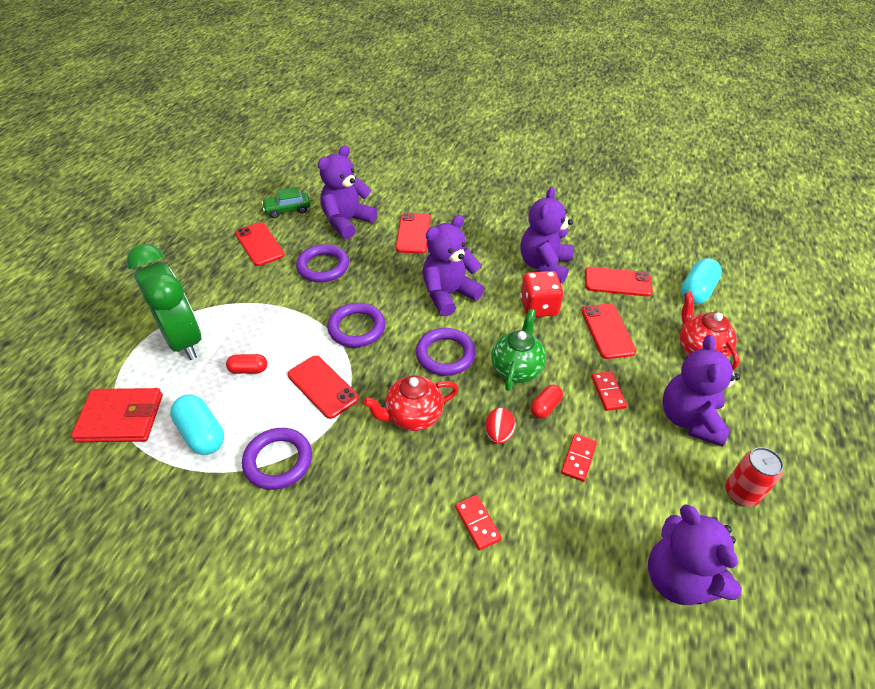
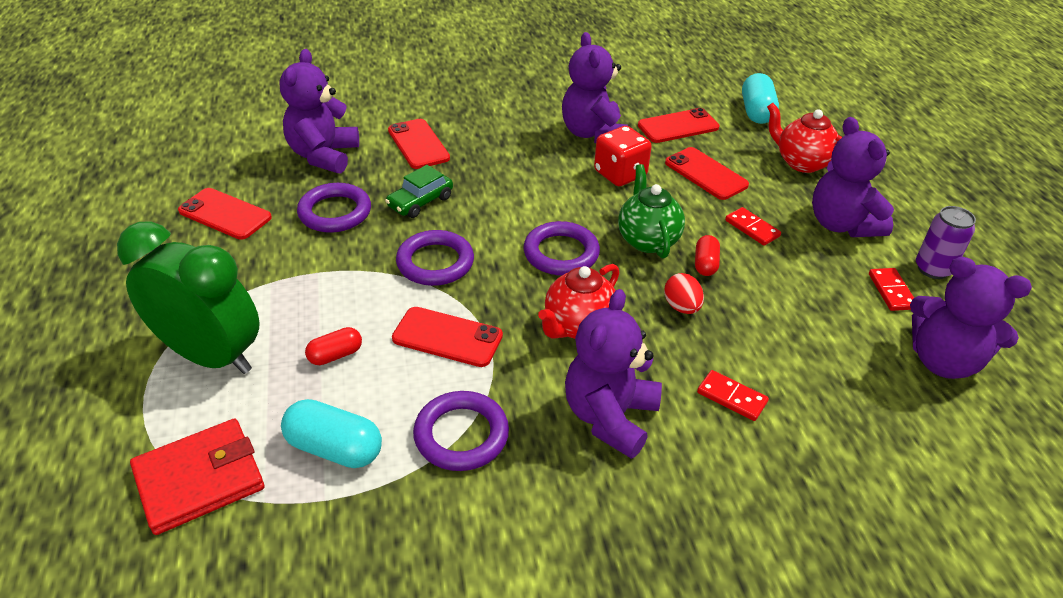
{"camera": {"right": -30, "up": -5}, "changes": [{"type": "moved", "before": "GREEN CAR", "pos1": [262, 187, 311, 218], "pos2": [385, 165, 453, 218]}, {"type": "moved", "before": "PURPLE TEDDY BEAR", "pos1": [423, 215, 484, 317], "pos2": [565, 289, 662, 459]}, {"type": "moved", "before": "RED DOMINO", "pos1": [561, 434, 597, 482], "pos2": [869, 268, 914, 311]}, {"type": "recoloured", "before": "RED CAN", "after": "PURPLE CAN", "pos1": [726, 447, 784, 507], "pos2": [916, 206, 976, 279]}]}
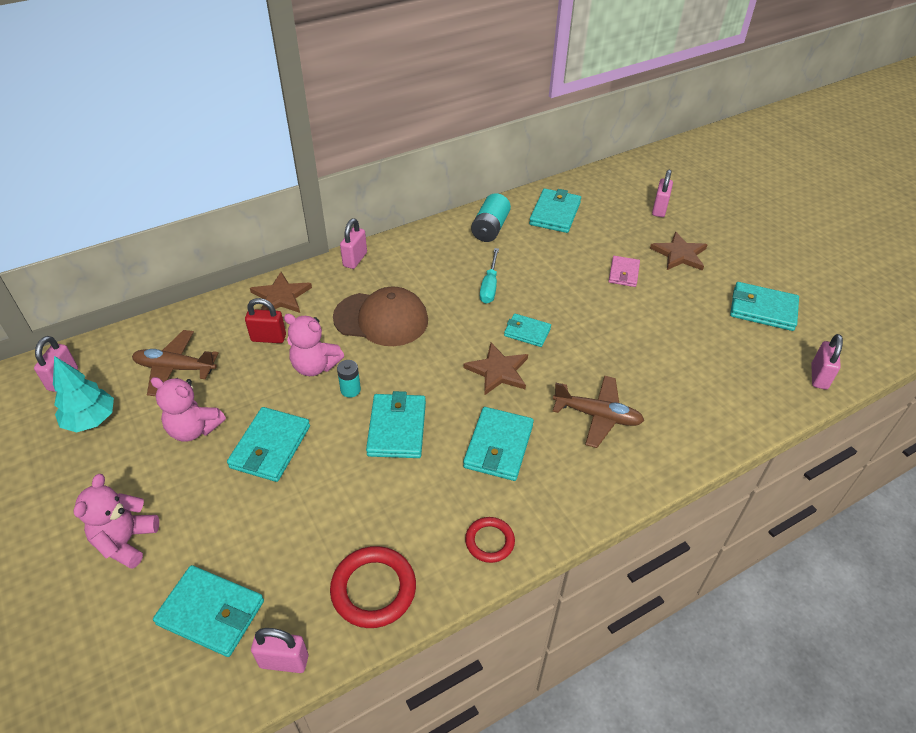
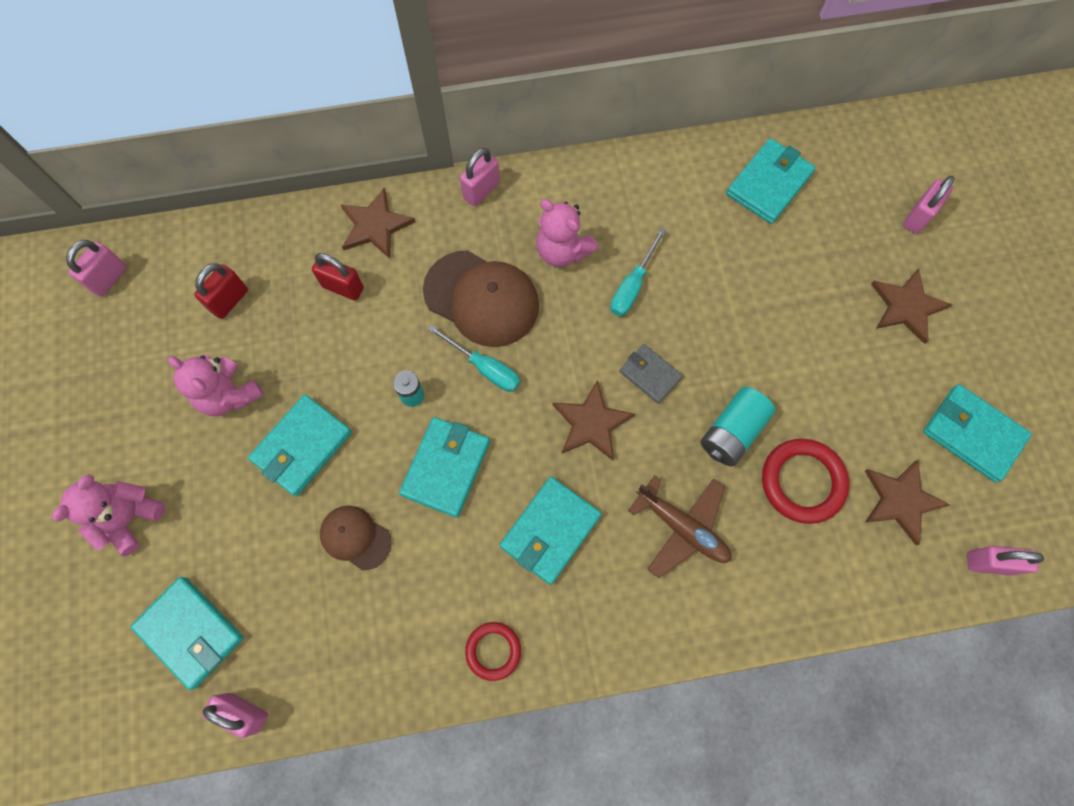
{"camera": {"right": 20, "up": 25}, "changes": [{"type": "moved", "before": "TURQUOISE BATTERY", "pos1": [471, 193, 511, 242], "pos2": [701, 387, 775, 467]}, {"type": "removed", "before": "PINK WALLET", "pos1": [609, 256, 640, 287]}, {"type": "recoloured", "before": "TURQUOISE WALLET", "after": "GREY WALLET", "pos1": [504, 313, 551, 347], "pos2": [619, 344, 683, 404]}, {"type": "moved", "before": "PINK TEDDY BEAR", "pos1": [284, 314, 344, 376], "pos2": [536, 199, 598, 267]}, {"type": "replaced", "before": "BROWN PLANE", "after": "RED PADLOCK", "pos1": [132, 330, 219, 396], "pos2": [194, 263, 248, 319]}, {"type": "turned", "before": "PINK PADLOCK", "pos1": [811, 334, 843, 390], "pos2": [967, 546, 1044, 576], "turn": 60}, {"type": "removed", "before": "TURQUOISE TREE", "pos1": [53, 356, 114, 432]}, {"type": "moved", "before": "RED RING", "pos1": [330, 546, 416, 628], "pos2": [762, 439, 849, 524]}, {"type": "added", "after": "TURQUOISE SCREWDRIVER", "pos2": [428, 325, 520, 392]}, {"type": "added", "after": "BROWN STAR", "pos2": [865, 460, 950, 545]}, {"type": "added", "after": "BROWN CAP", "pos2": [320, 506, 392, 570]}]}
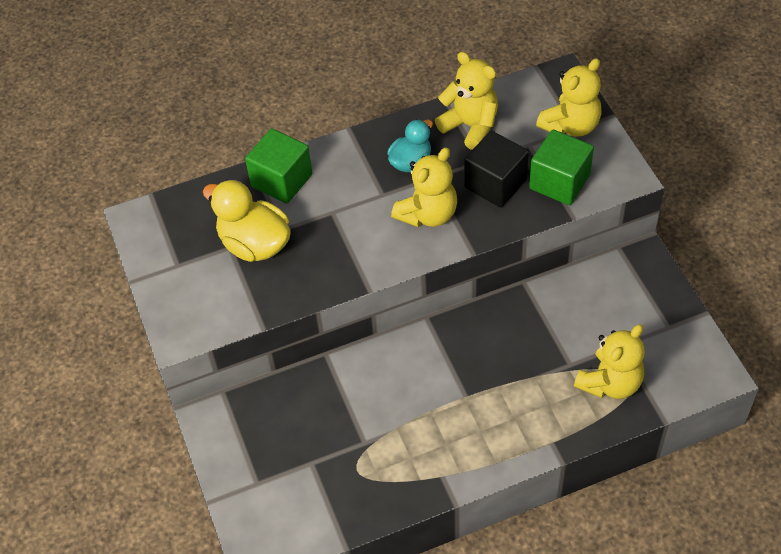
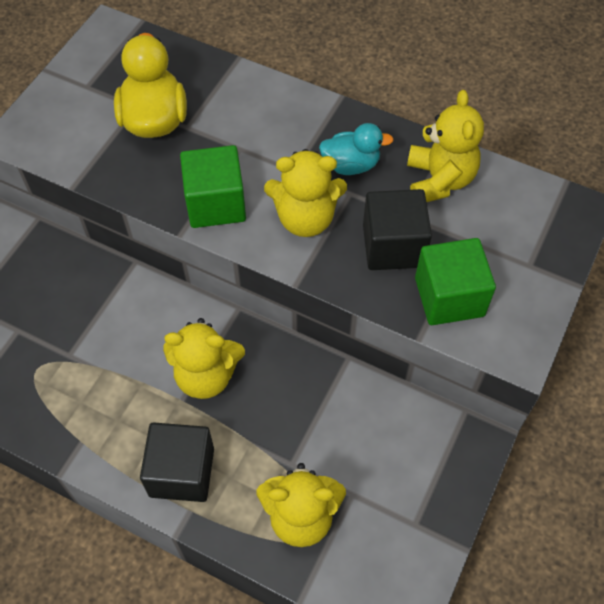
{"camera": {"right": 45, "up": 5}, "changes": [{"type": "moved", "before": "YELLOW TEDDY BEAR", "pos1": [536, 58, 602, 137], "pos2": [163, 318, 245, 399]}, {"type": "moved", "before": "GREEN CUBE", "pos1": [245, 128, 312, 204], "pos2": [180, 145, 246, 228]}, {"type": "added", "after": "BLACK CUBE", "pos2": [140, 422, 214, 502]}]}
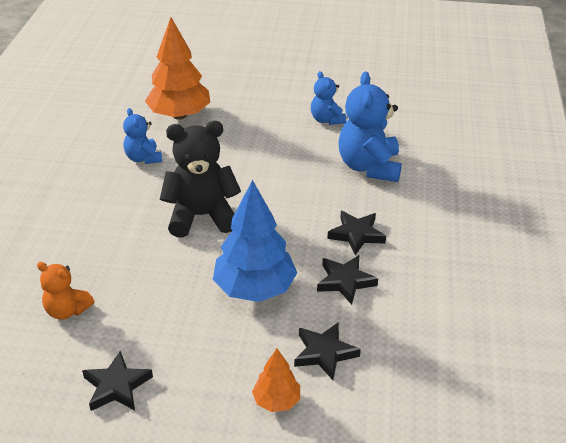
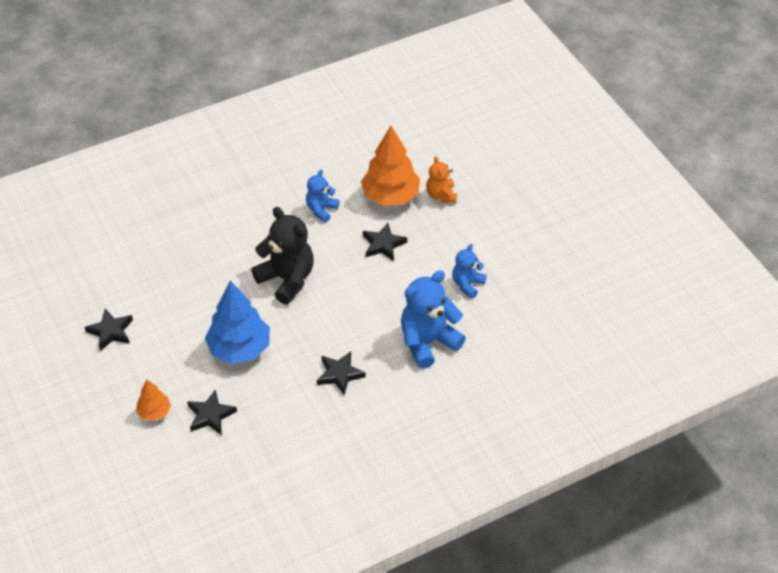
{"camera": {"right": 55, "up": 10}, "changes": [{"type": "moved", "before": "BLACK STAR", "pos1": [317, 255, 378, 305], "pos2": [363, 223, 407, 261]}, {"type": "moved", "before": "ORANGE TEDDY BEAR", "pos1": [37, 262, 95, 320], "pos2": [426, 156, 457, 203]}]}
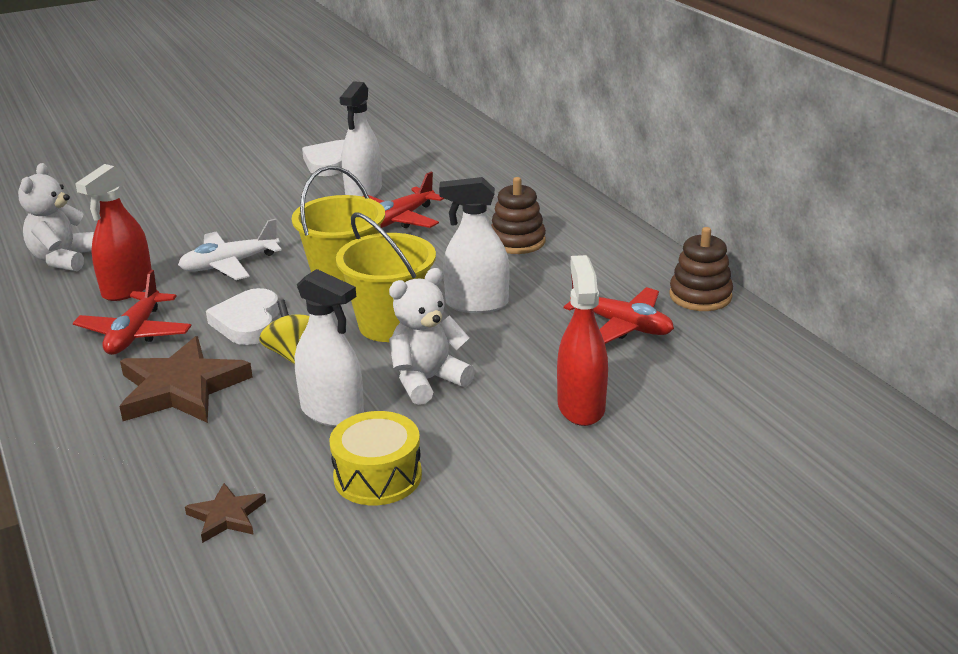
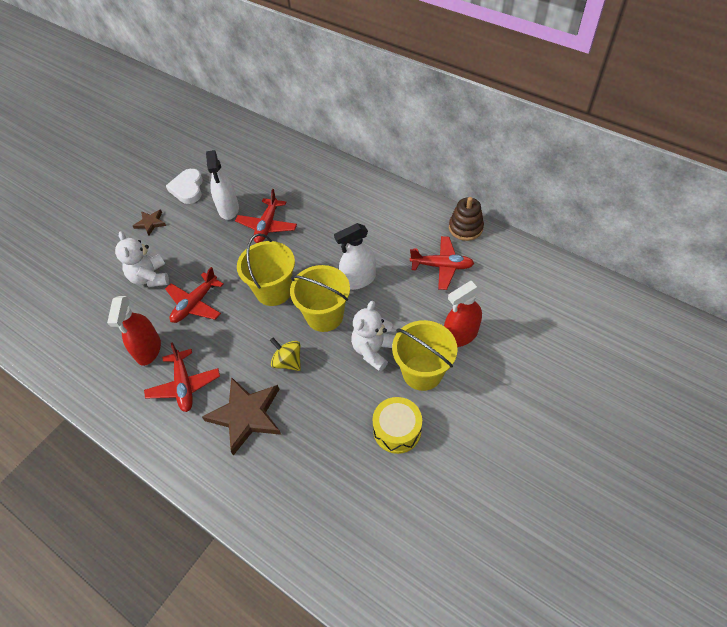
{"camera": {"right": -25, "up": 25}, "changes": [{"type": "moved", "before": "WHITE TEDDY BEAR", "pos1": [18, 163, 94, 271], "pos2": [115, 231, 169, 287]}, {"type": "removed", "before": "BROWN STACKING TOY", "pos1": [491, 177, 546, 254]}, {"type": "recoloured", "before": "WHITE PLANE", "after": "RED PLANE", "pos1": [178, 219, 282, 280], "pos2": [165, 267, 224, 323]}, {"type": "turned", "before": "RED SPRAY BOTTLE", "pos1": [557, 255, 608, 426], "pos2": [444, 281, 483, 347], "turn": -90}, {"type": "removed", "before": "WHITE SPRAY BOTTLE", "pos1": [295, 269, 364, 427]}, {"type": "removed", "before": "WHITE HEART", "pos1": [206, 288, 280, 345]}, {"type": "moved", "before": "BROWN STAR", "pos1": [185, 483, 266, 543], "pos2": [133, 210, 166, 235]}, {"type": "added", "after": "YELLOW BUCKET", "pos2": [392, 320, 458, 391]}]}
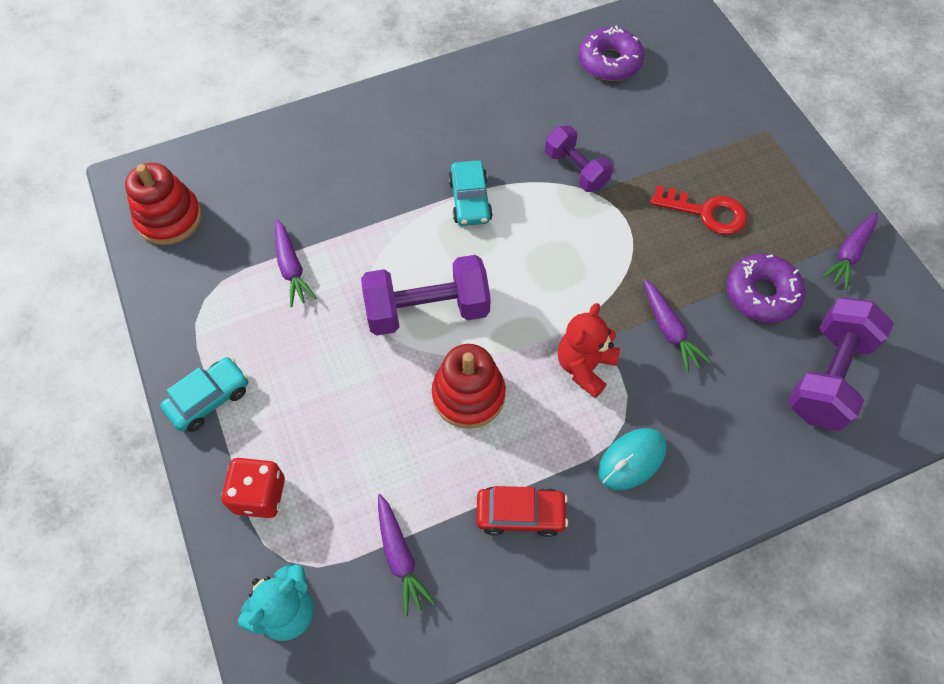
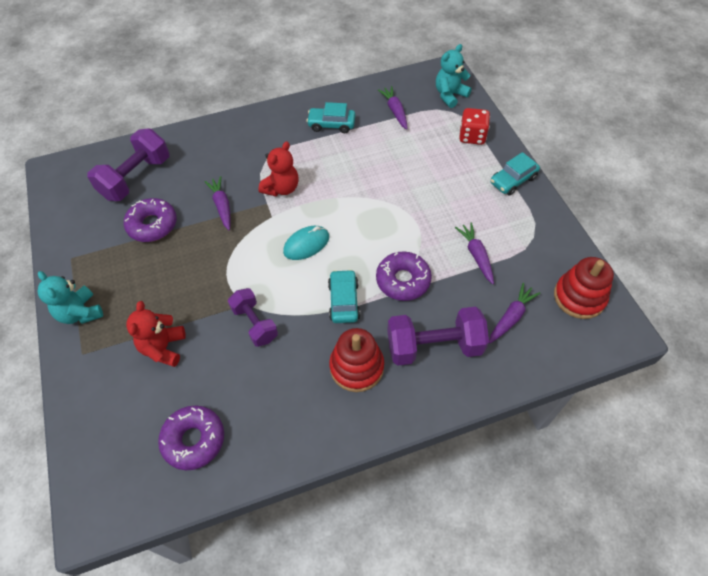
{"camera": {"right": -175, "up": -5}, "changes": [{"type": "removed", "before": "RED KEY", "pos1": [651, 185, 747, 235]}, {"type": "moved", "before": "PURPLE CARROT", "pos1": [822, 212, 878, 290], "pos2": [489, 283, 540, 343]}, {"type": "moved", "before": "PURPLE DUMBBELL", "pos1": [361, 255, 491, 336], "pos2": [387, 307, 489, 366]}, {"type": "moved", "before": "RED STACKING TOY", "pos1": [432, 344, 506, 429], "pos2": [329, 328, 384, 392]}, {"type": "moved", "before": "TURQUOISE MOUSE", "pos1": [598, 428, 667, 490], "pos2": [283, 226, 329, 260]}, {"type": "recoloured", "before": "RED CAR", "after": "TURQUOISE CAR", "pos1": [476, 486, 568, 537], "pos2": [306, 102, 355, 133]}, {"type": "added", "after": "PURPLE DONUT", "pos2": [376, 252, 432, 301]}, {"type": "added", "after": "TURQUOISE TEDDY BEAR", "pos2": [38, 271, 103, 324]}, {"type": "added", "after": "RED TEDDY BEAR", "pos2": [126, 301, 186, 367]}]}
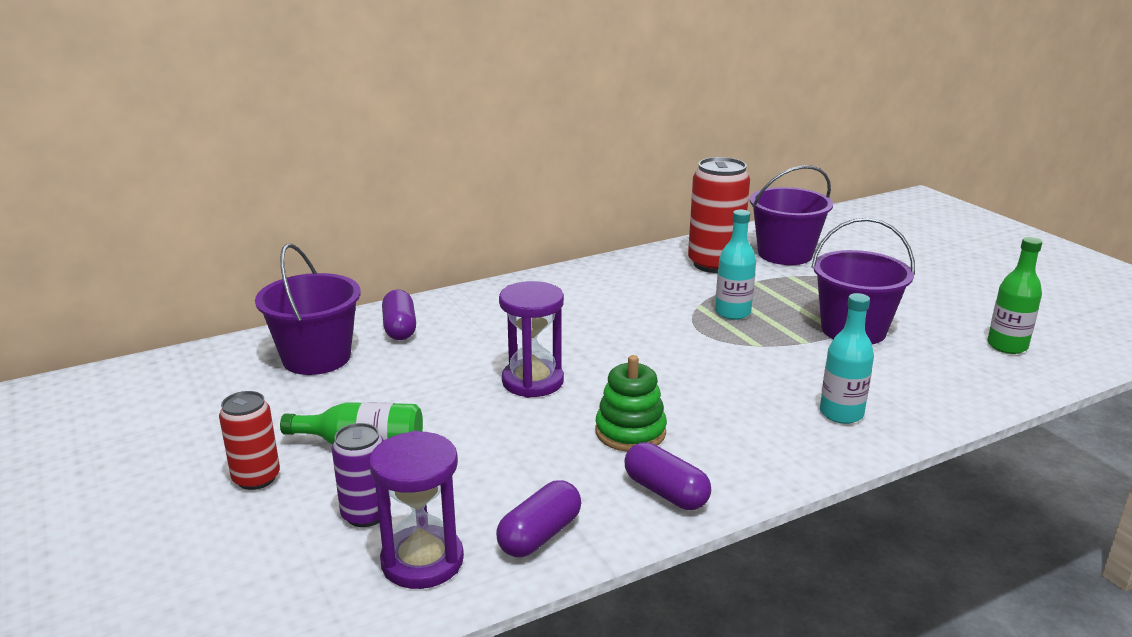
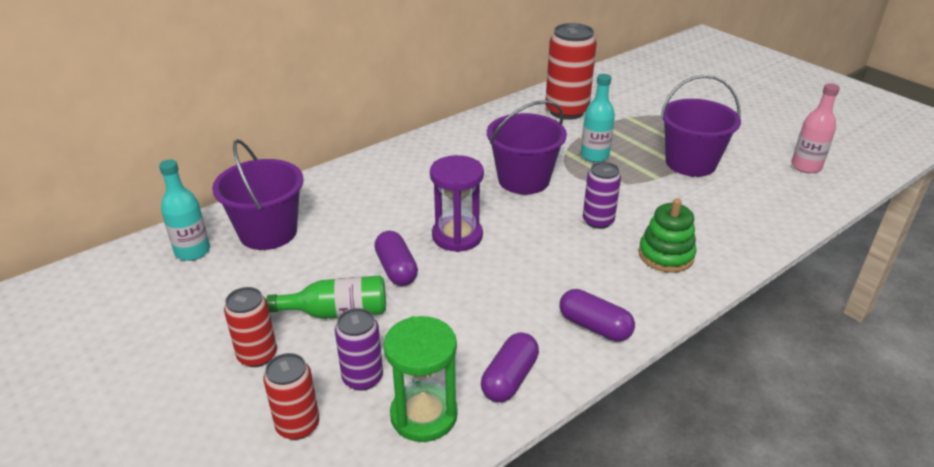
{"camera": {"right": -10, "up": 10}, "changes": [{"type": "moved", "before": "PURPLE BUCKET", "pos1": [750, 165, 833, 265], "pos2": [487, 100, 567, 194]}, {"type": "recoloured", "before": "GREEN BOTTLE", "after": "PINK BOTTLE", "pos1": [987, 237, 1042, 354], "pos2": [791, 83, 840, 173]}, {"type": "moved", "before": "PURPLE CAPSULE", "pos1": [382, 290, 416, 340], "pos2": [375, 231, 418, 286]}, {"type": "moved", "before": "TURQUOISE BOTTLE", "pos1": [820, 293, 874, 424], "pos2": [159, 160, 210, 261]}, {"type": "moved", "before": "GREEN STACKING TOY", "pos1": [595, 355, 667, 452], "pos2": [638, 198, 697, 273]}, {"type": "recoloured", "before": "PURPLE HOURGLASS", "after": "GREEN HOURGLASS", "pos1": [369, 431, 464, 589], "pos2": [383, 316, 458, 442]}, {"type": "added", "after": "PURPLE CAN", "pos2": [583, 162, 621, 229]}, {"type": "added", "after": "RED CAN", "pos2": [263, 353, 319, 440]}]}
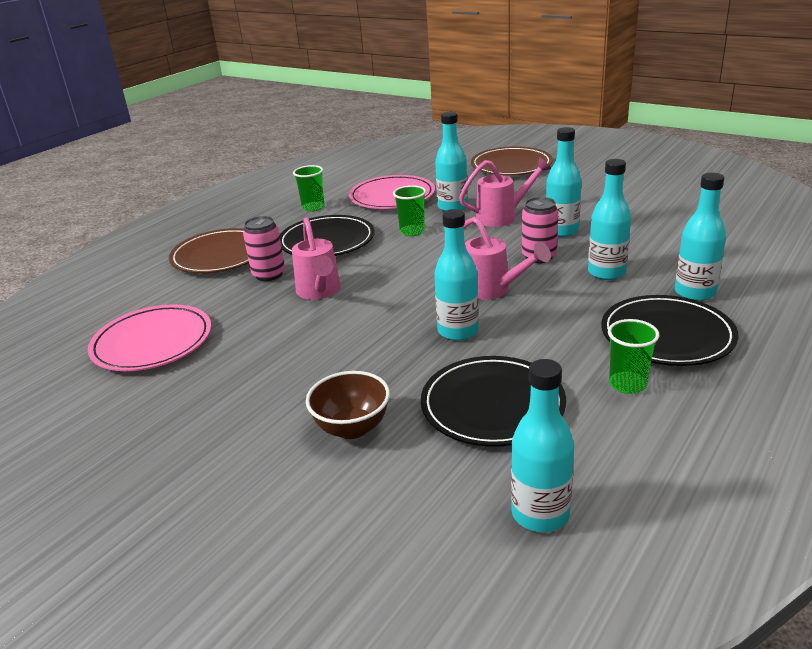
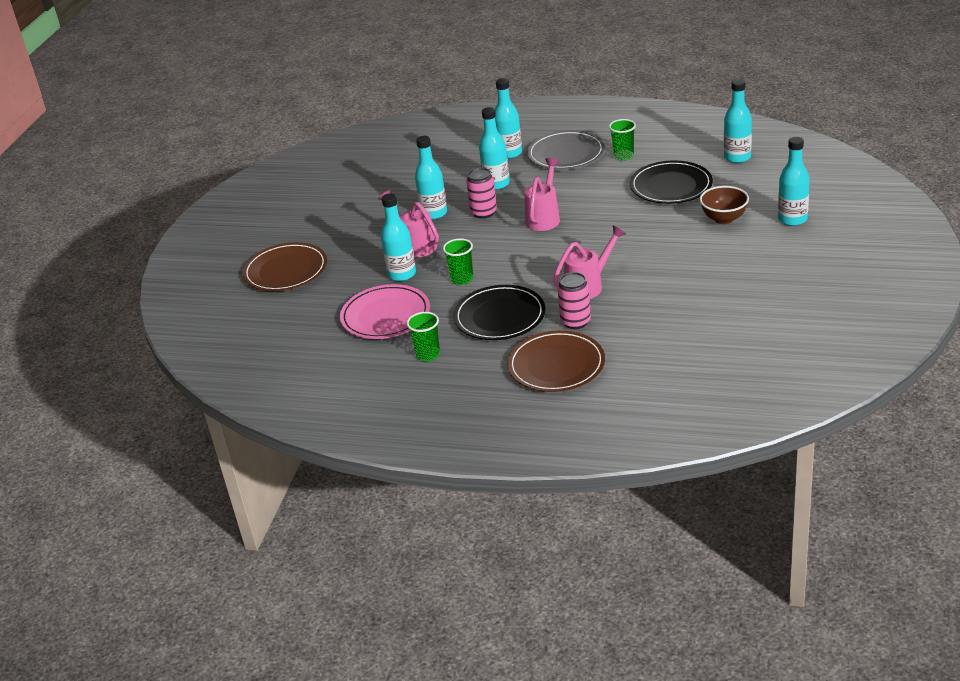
{"camera": {"right": -110, "up": 5}, "changes": [{"type": "moved", "before": "TURQUOISE BOTTLE", "pos1": [434, 209, 479, 341], "pos2": [778, 137, 810, 226]}, {"type": "recoloured", "before": "BLACK PLATE", "after": "GREY PLATE", "pos1": [601, 295, 738, 366], "pos2": [527, 130, 605, 170]}, {"type": "removed", "before": "PINK PLATE", "pos1": [88, 304, 211, 371]}]}
